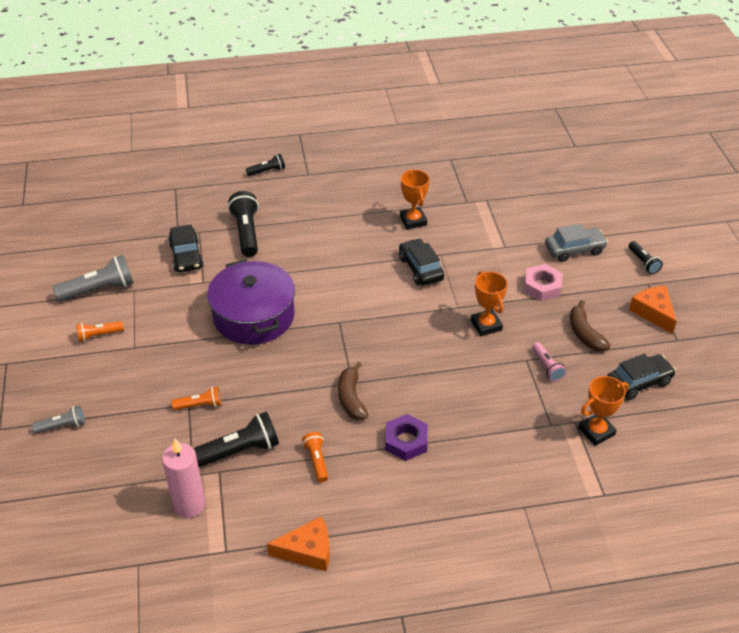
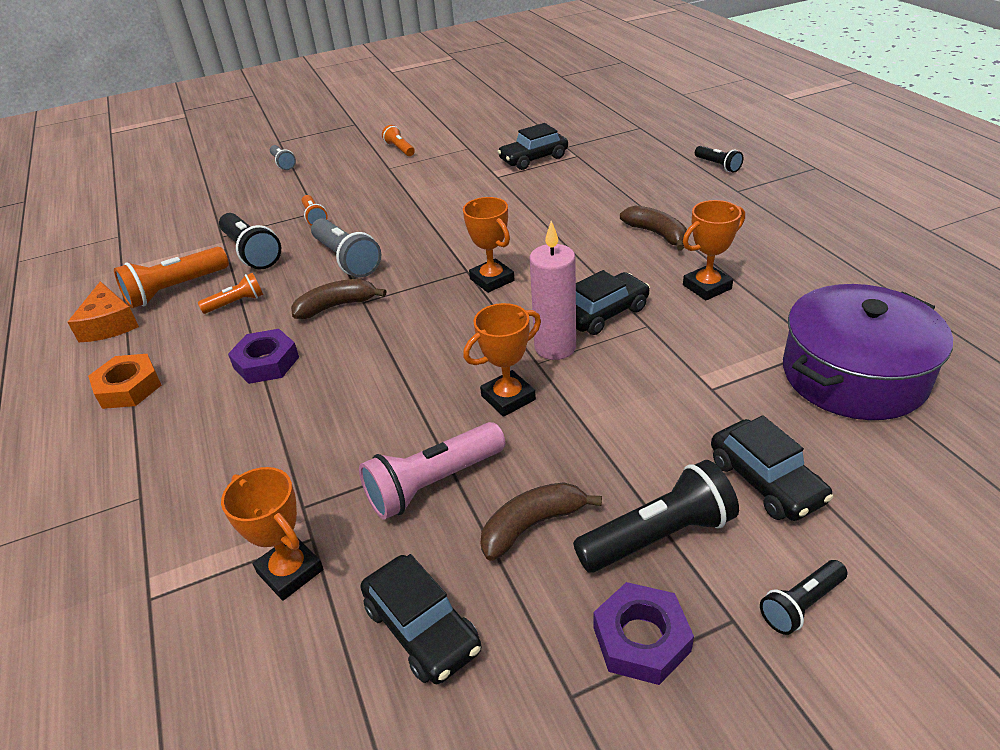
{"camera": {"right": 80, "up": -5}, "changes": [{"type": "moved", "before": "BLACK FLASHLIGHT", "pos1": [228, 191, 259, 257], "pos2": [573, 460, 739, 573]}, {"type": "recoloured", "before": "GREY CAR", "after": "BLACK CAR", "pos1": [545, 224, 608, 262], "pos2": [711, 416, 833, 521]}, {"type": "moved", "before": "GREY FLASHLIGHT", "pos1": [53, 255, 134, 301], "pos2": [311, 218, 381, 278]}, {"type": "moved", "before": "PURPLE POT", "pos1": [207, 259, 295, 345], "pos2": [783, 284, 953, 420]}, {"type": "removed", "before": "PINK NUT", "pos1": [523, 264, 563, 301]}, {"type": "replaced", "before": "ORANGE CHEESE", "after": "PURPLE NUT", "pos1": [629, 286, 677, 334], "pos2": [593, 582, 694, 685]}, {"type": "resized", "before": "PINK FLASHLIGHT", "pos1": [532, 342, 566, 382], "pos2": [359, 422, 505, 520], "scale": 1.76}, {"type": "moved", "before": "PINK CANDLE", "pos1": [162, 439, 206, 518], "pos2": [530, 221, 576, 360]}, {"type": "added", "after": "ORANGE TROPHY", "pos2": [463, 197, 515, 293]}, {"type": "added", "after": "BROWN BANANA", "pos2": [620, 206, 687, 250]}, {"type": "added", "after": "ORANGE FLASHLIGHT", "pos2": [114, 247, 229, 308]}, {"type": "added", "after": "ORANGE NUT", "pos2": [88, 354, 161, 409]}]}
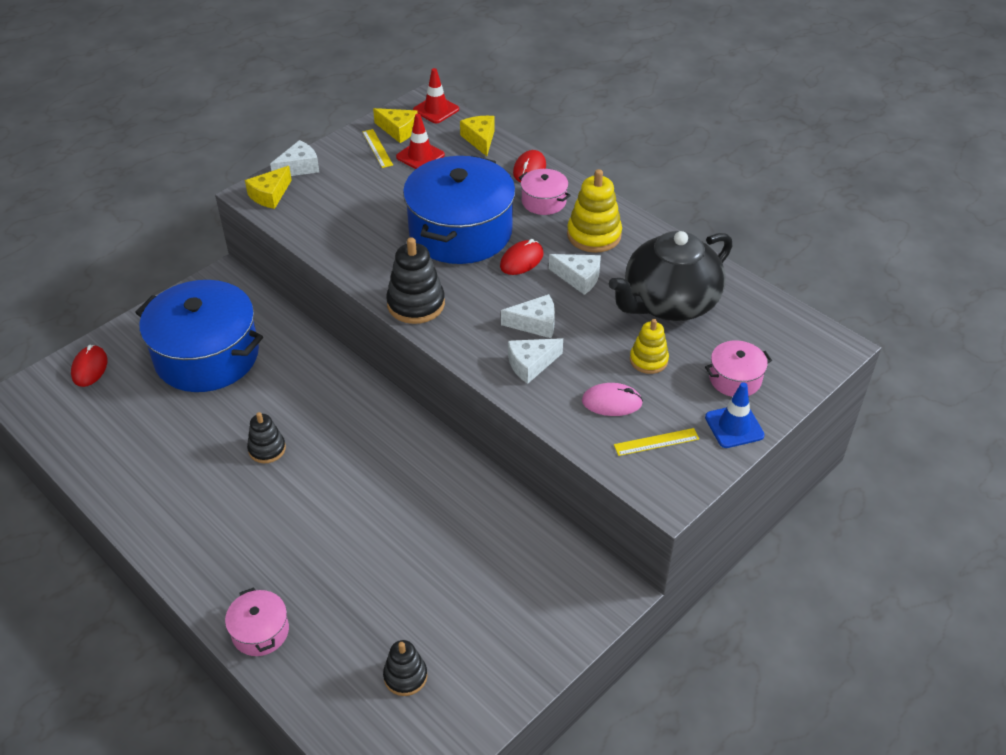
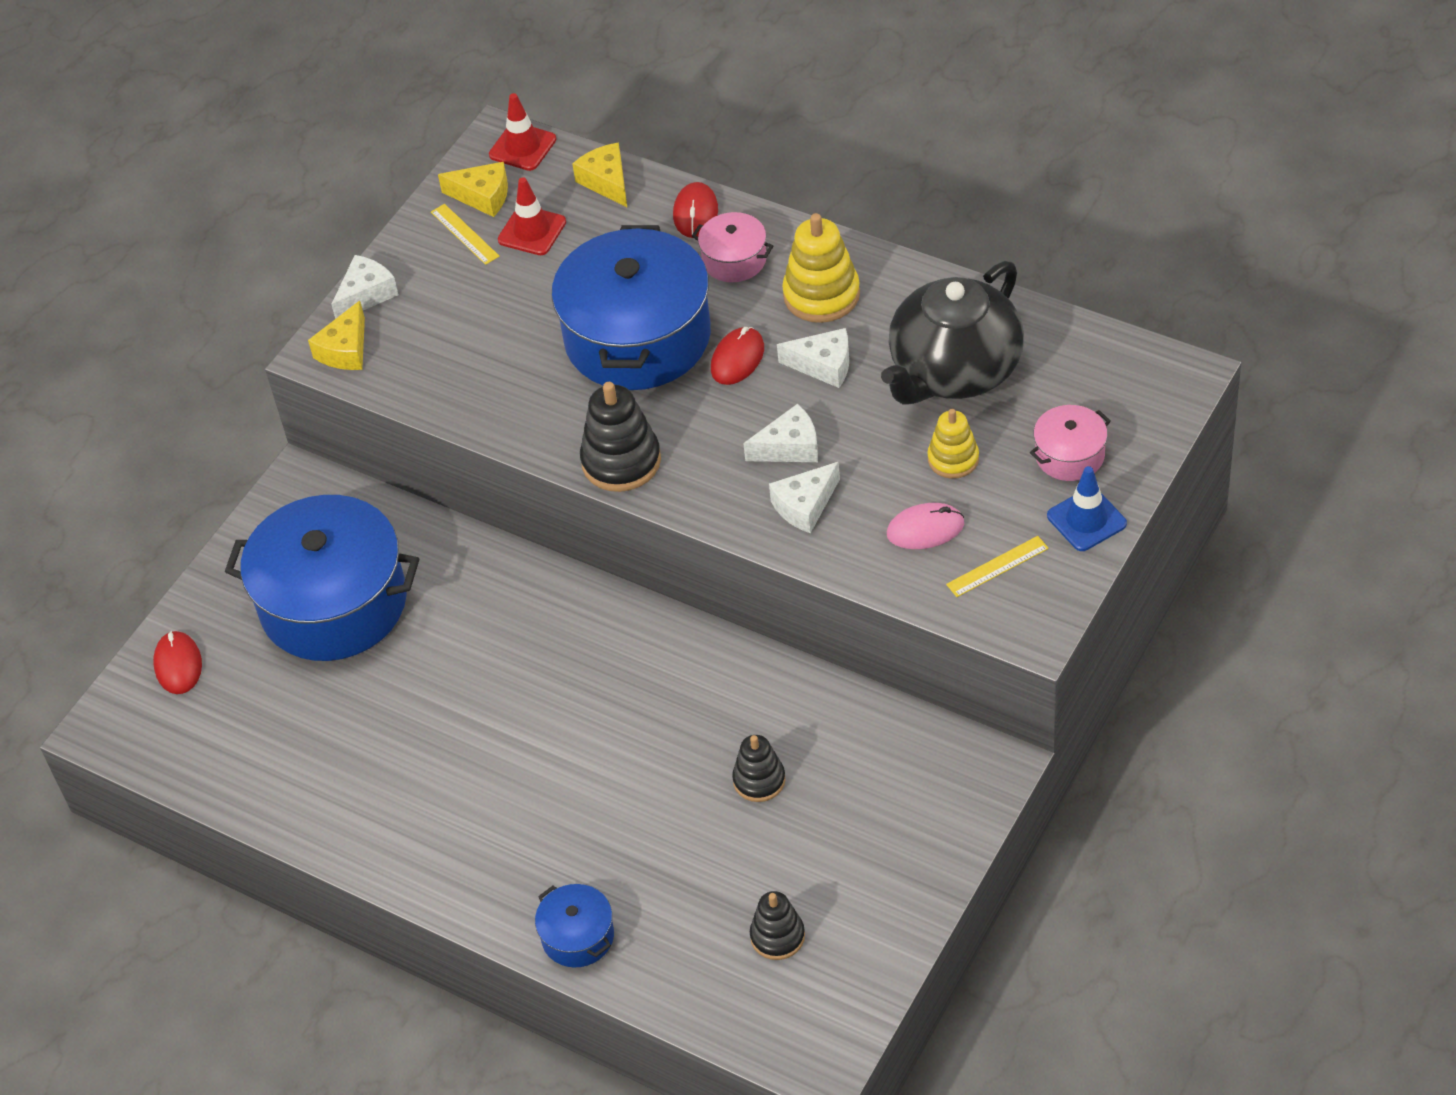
{"camera": {"right": -10, "up": 5}, "changes": [{"type": "moved", "before": "BLACK STACKING TOY", "pos1": [247, 412, 286, 463], "pos2": [732, 735, 786, 802]}, {"type": "recoloured", "before": "PINK POT", "after": "BLUE POT", "pos1": [225, 587, 289, 656], "pos2": [535, 884, 614, 967]}]}
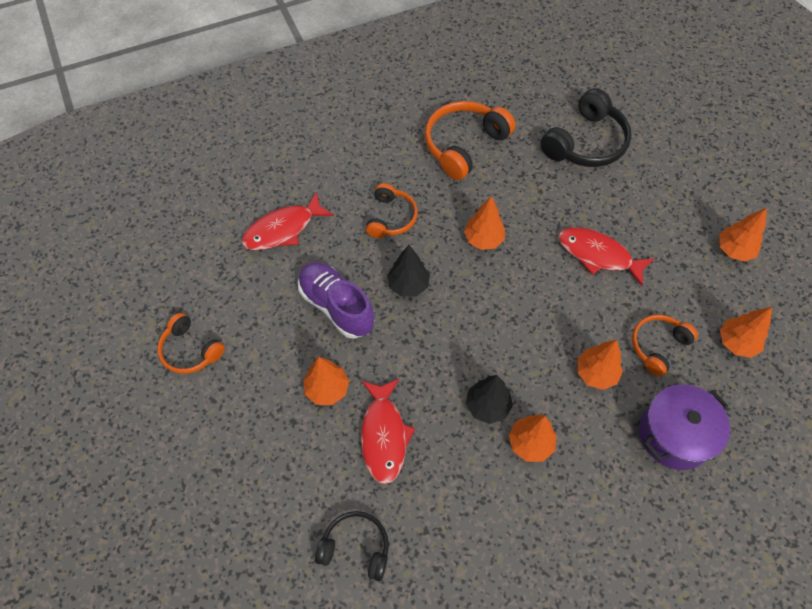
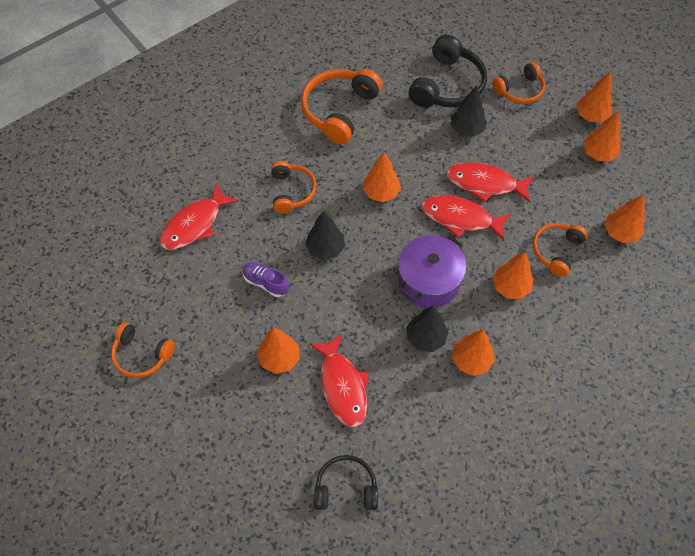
{"camera": {"right": -15, "up": 0}, "changes": [{"type": "resized", "before": "PURPLE SHOE", "pos1": [298, 262, 375, 339], "pos2": [243, 262, 289, 297], "scale": 0.57}, {"type": "moved", "before": "PURPLE POT", "pos1": [639, 384, 730, 470], "pos2": [398, 235, 466, 308]}, {"type": "added", "after": "ORANGE HEADPHONES", "pos2": [492, 62, 545, 104]}, {"type": "added", "after": "ORANGE TREE", "pos2": [576, 72, 613, 123]}, {"type": "added", "after": "BLACK TREE", "pos2": [451, 86, 487, 137]}, {"type": "added", "after": "RED FISH", "pos2": [422, 195, 511, 241]}]}
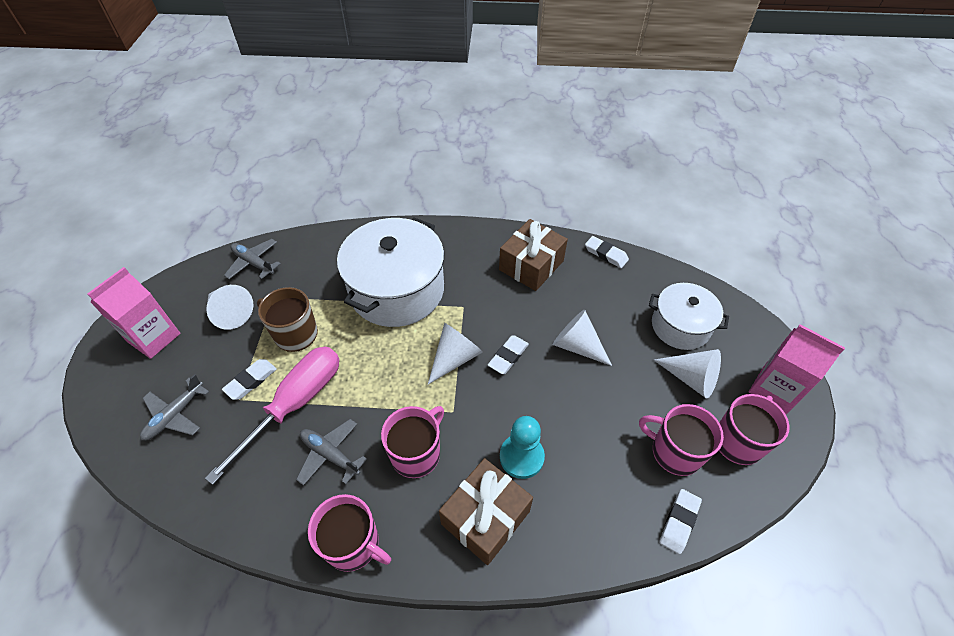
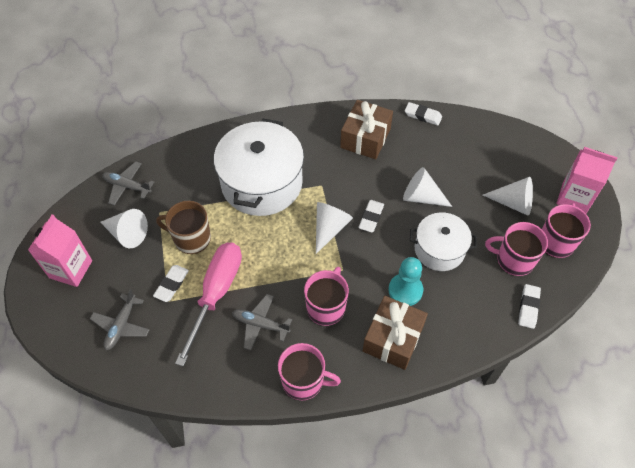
{"camera": {"right": -15, "up": 5}, "changes": [{"type": "moved", "before": "WHITE POT", "pos1": [649, 283, 729, 350], "pos2": [410, 212, 477, 271]}]}
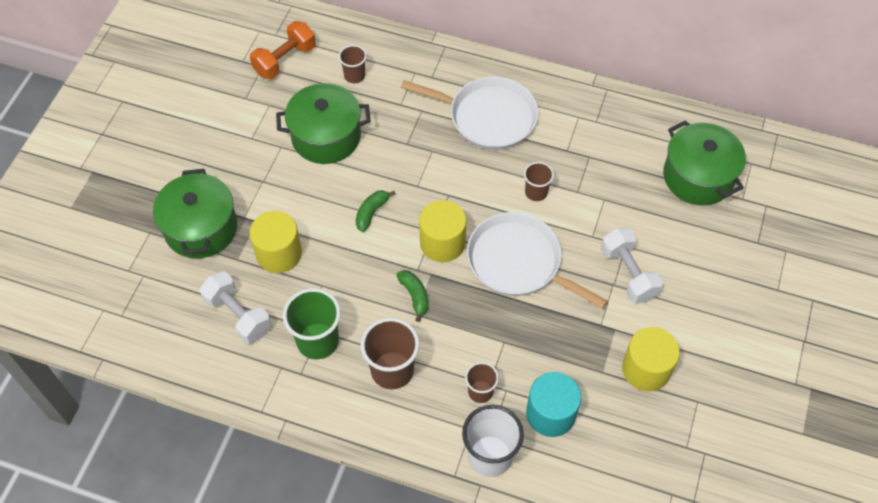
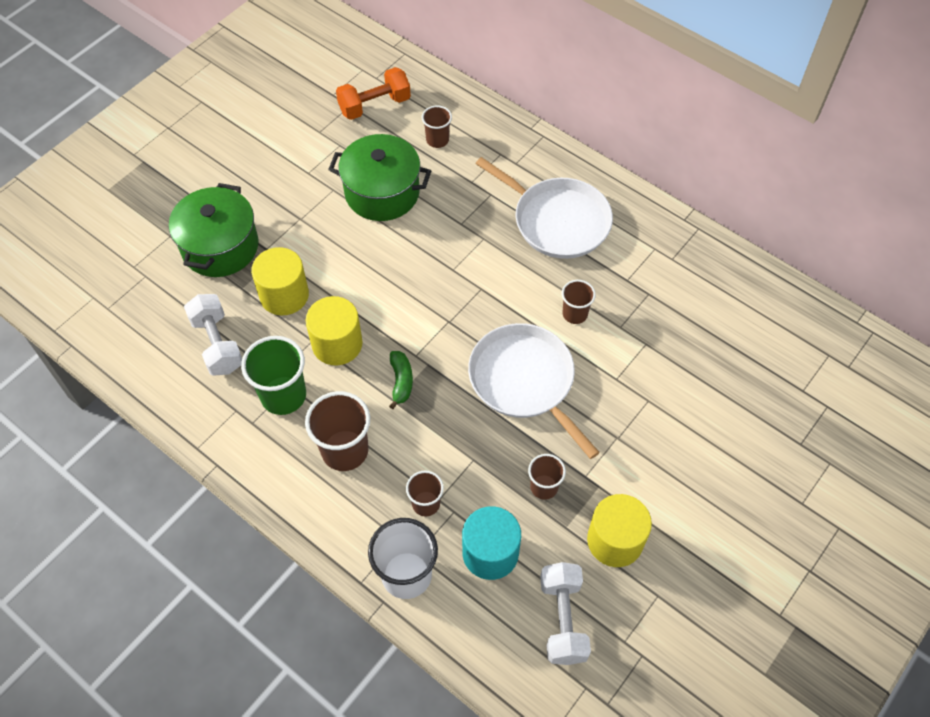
{"camera": {"right": 20, "up": 0}, "changes": [{"type": "removed", "before": "GREEN POT", "pos1": [663, 120, 746, 205]}, {"type": "removed", "before": "GREEN BANANA", "pos1": [356, 190, 396, 232]}, {"type": "moved", "before": "YELLOW CYLINDER", "pos1": [419, 200, 466, 262], "pos2": [306, 296, 363, 365]}, {"type": "moved", "before": "WHITE DUMBBELL", "pos1": [601, 228, 663, 303], "pos2": [540, 562, 591, 665]}, {"type": "added", "after": "BROWN CUP", "pos2": [528, 454, 566, 500]}]}
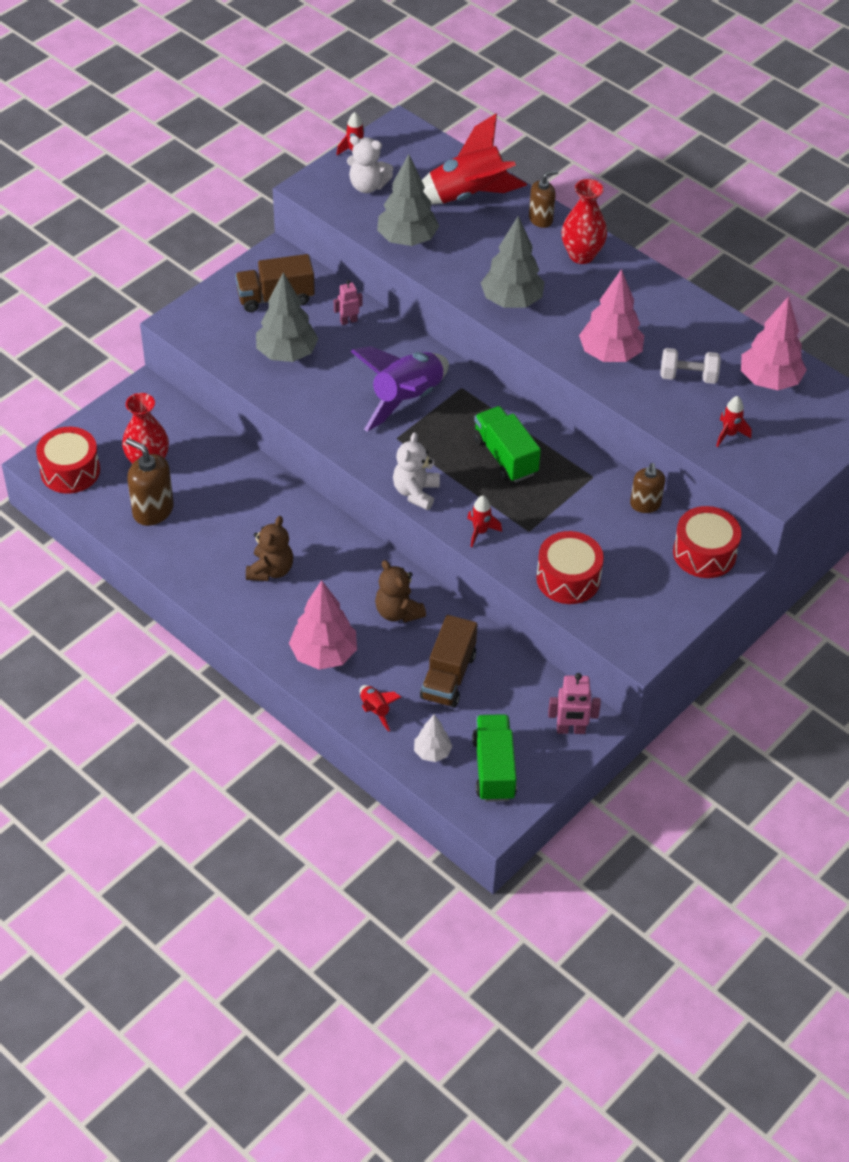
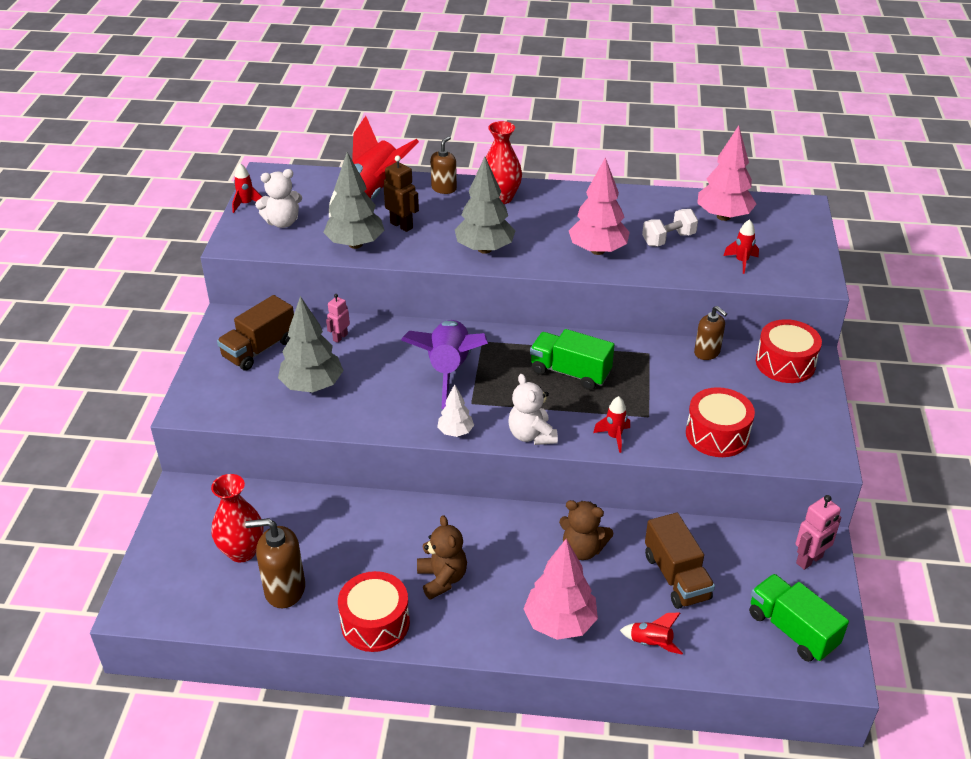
{"camera": {"right": -35, "up": -10}, "changes": [{"type": "moved", "before": "RED DRUM", "pos1": [36, 427, 100, 494], "pos2": [338, 571, 410, 652]}, {"type": "moved", "before": "WHITE TREE", "pos1": [414, 714, 452, 762], "pos2": [437, 384, 474, 437]}, {"type": "added", "after": "BROWN ROBOT", "pos2": [383, 156, 419, 232]}]}
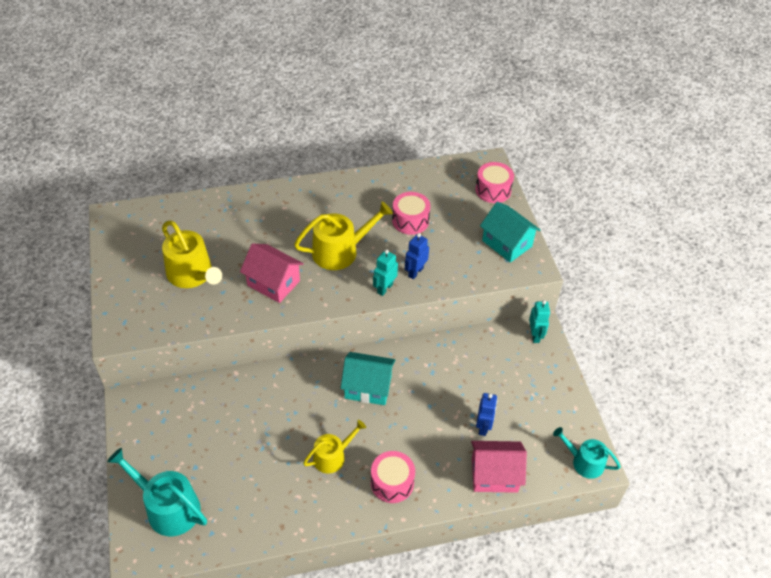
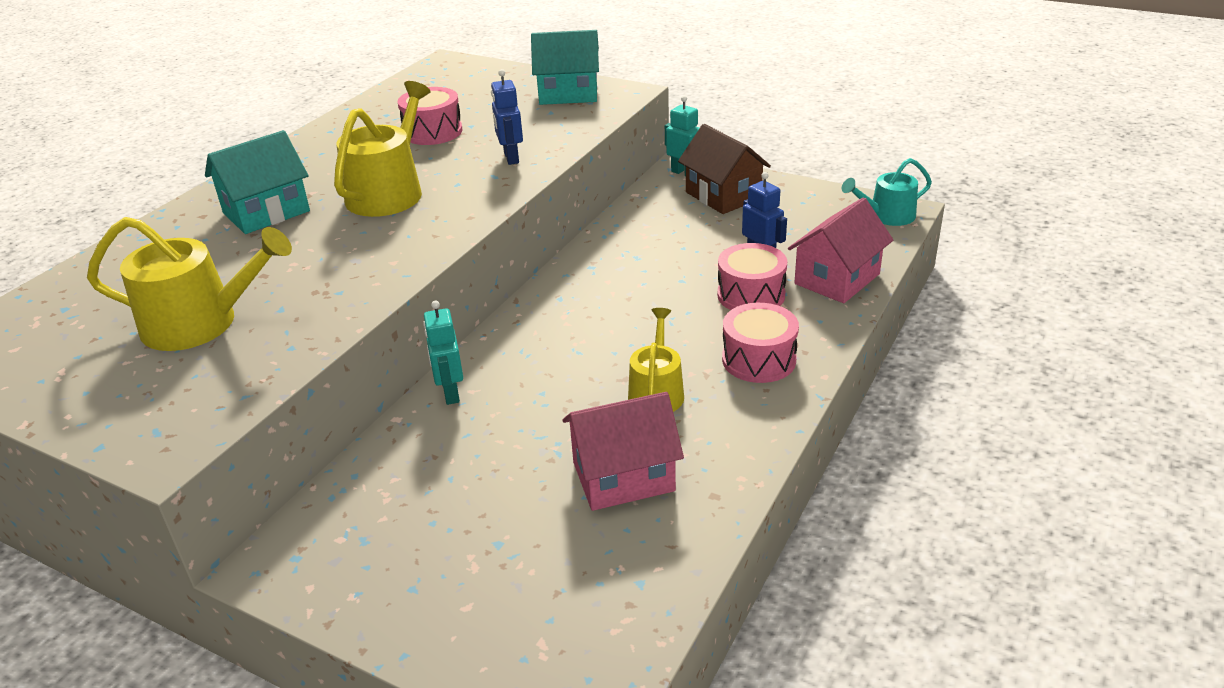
{"camera": {"right": -45, "up": -15}, "changes": [{"type": "moved", "before": "PINK DRUM", "pos1": [475, 162, 514, 203], "pos2": [717, 243, 787, 310]}, {"type": "moved", "before": "PINK HOUSE", "pos1": [240, 243, 304, 303], "pos2": [562, 392, 684, 511]}, {"type": "moved", "before": "TURQUOISE ROBOT", "pos1": [373, 249, 398, 296], "pos2": [423, 301, 463, 405]}, {"type": "moved", "before": "TURQUOISE HOUSE", "pos1": [341, 352, 396, 405], "pos2": [205, 130, 310, 234]}, {"type": "removed", "before": "TURQUOISE WATERING CAN", "pos1": [107, 448, 207, 536]}, {"type": "added", "after": "BROWN HOUSE", "pos2": [678, 124, 771, 214]}]}
